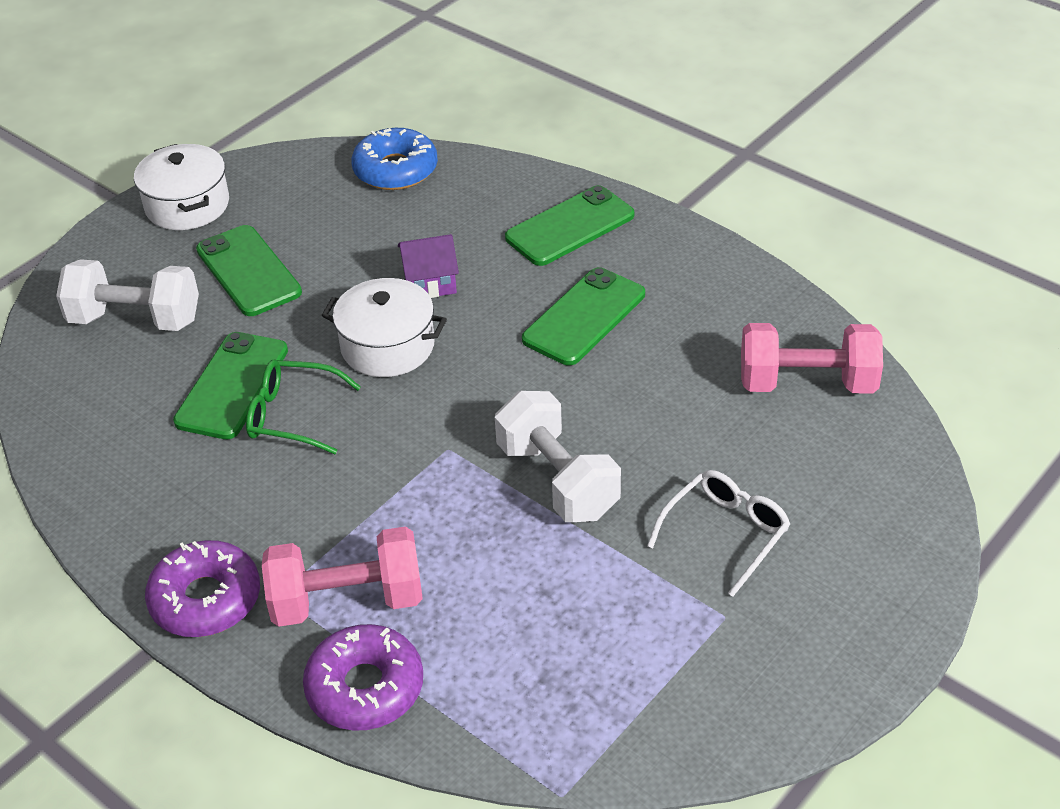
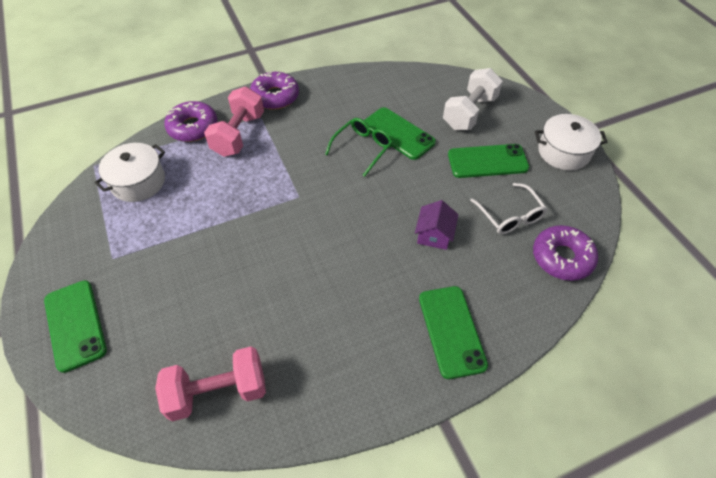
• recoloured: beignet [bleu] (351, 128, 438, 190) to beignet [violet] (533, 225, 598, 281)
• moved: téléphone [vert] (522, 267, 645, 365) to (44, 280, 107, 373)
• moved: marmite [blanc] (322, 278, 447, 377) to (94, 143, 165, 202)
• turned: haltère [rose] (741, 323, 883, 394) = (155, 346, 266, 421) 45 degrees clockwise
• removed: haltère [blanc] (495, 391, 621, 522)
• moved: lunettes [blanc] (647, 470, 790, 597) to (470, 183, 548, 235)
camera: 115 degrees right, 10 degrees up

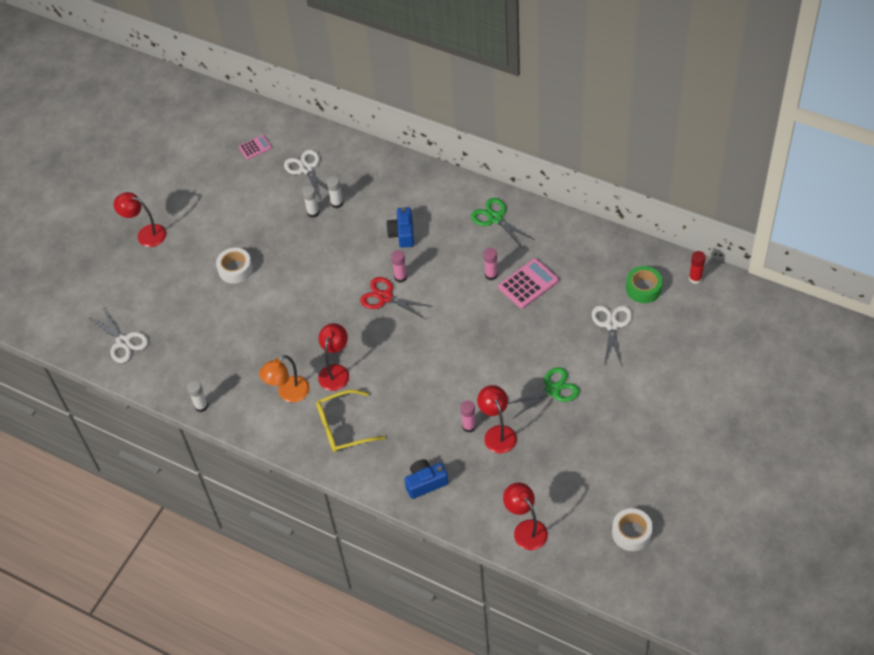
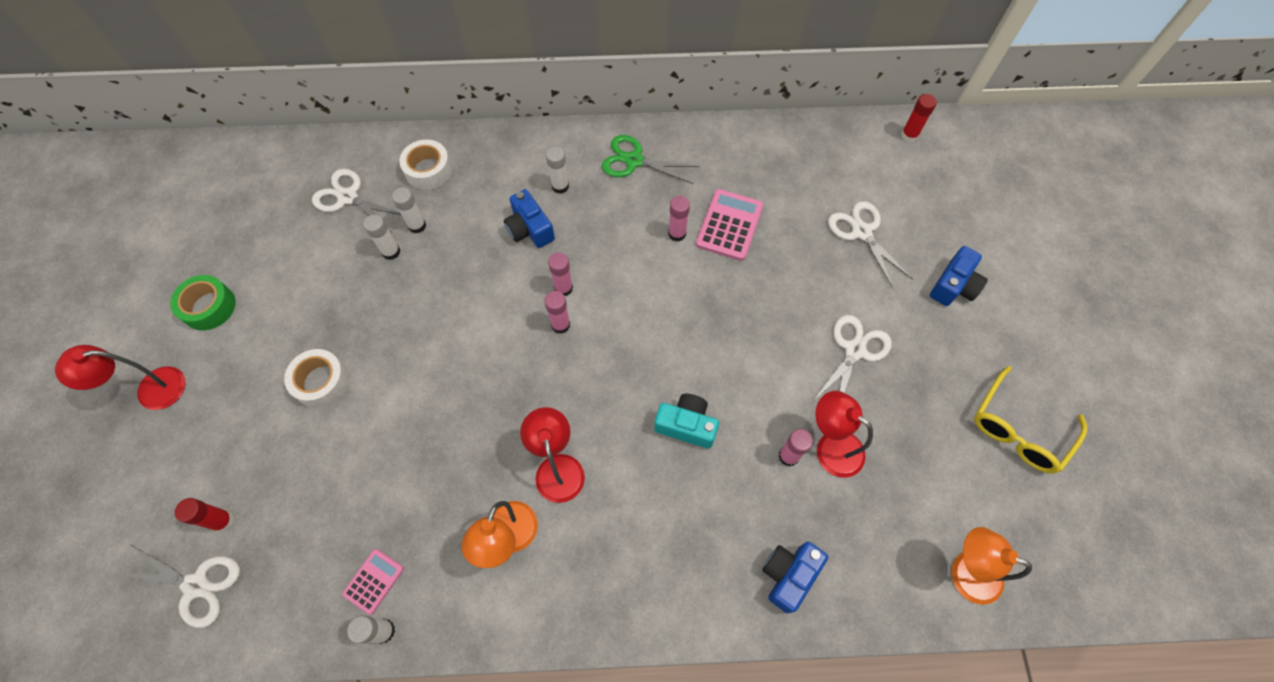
• moved: calculatrice [rose] (239, 135, 272, 160) to (342, 549, 404, 615)
• moved: ruban adhésif [vert] (626, 266, 663, 303) to (170, 275, 236, 331)
• replaced: ciseaux [rouge] (360, 277, 433, 319) to bâton de colle [rose] (544, 291, 570, 334)
• recoloured: ciseaux [vert] (508, 367, 580, 418) to ciseaux [blanc] (812, 315, 892, 402)
• moved: lunettes [jaune] (316, 390, 386, 452) to (974, 366, 1087, 474)
• recoloured: lampe [rouge] (503, 483, 548, 550) to lampe [orange] (951, 527, 1032, 605)
• moved: ruban adhésif [blanc] (612, 508, 653, 551) to (399, 140, 452, 190)
• added: bâton de colle [blanc] (546, 147, 569, 194)
• added: appareil photo [bleu] (930, 246, 988, 306)
• added: appareil photo [turquoise] (654, 394, 719, 449)
• added: bâton de colle [rouge] (175, 498, 234, 532)
camera: 35 degrees left, 10 degrees up

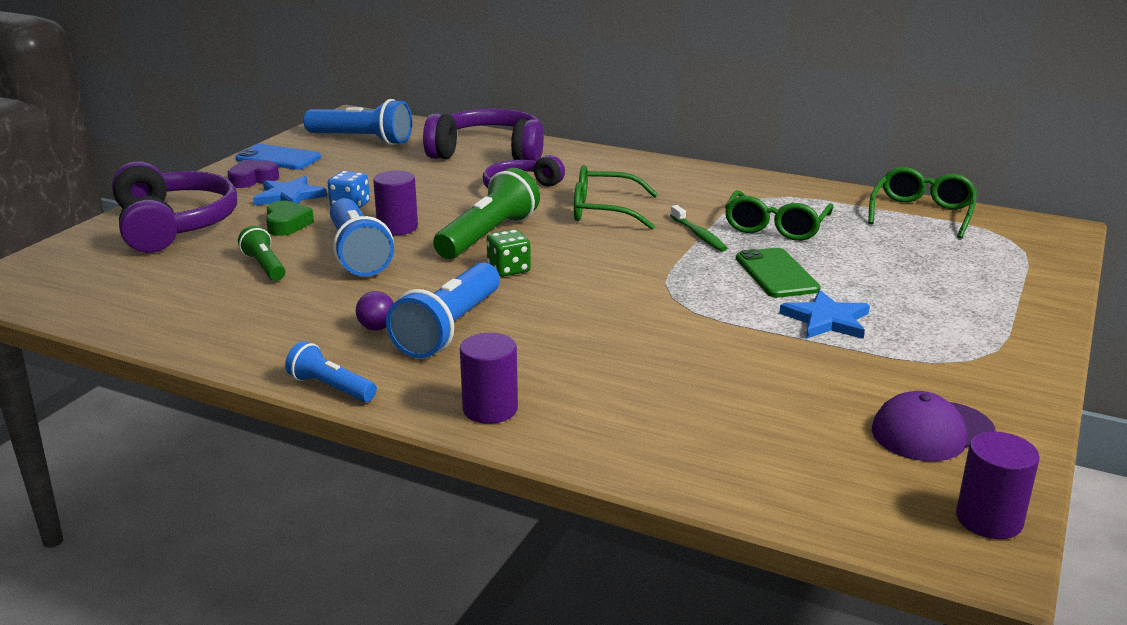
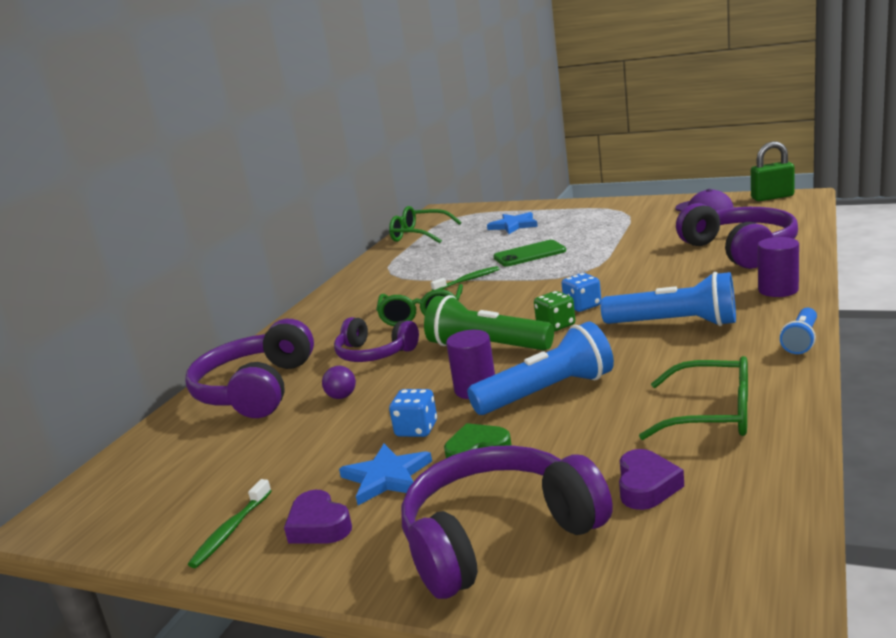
• removed: lampe de poche [bleu] (303, 99, 412, 145)
• replaced: téléphone [bleu] (236, 144, 321, 170) to brosse à dents [vert] (188, 479, 272, 568)
• moved: lunettes [vert] (725, 190, 834, 241) to (639, 356, 748, 440)
• removed: lampe de poche [vert] (238, 226, 285, 281)
• moved: étoile [bleu] (779, 290, 870, 339) to (487, 212, 538, 234)
• moved: balle [violet] (356, 291, 394, 330) to (322, 366, 356, 399)
• replaced: cylindre [violet] (956, 432, 1040, 539) to cadenas [vert] (751, 141, 795, 201)
• added: casque audio [violet] (676, 203, 798, 269)
• added: dé [bleu] (561, 273, 601, 312)
• added: cœur [violet] (619, 449, 684, 510)
camera: 90 degrees left, 5 degrees down

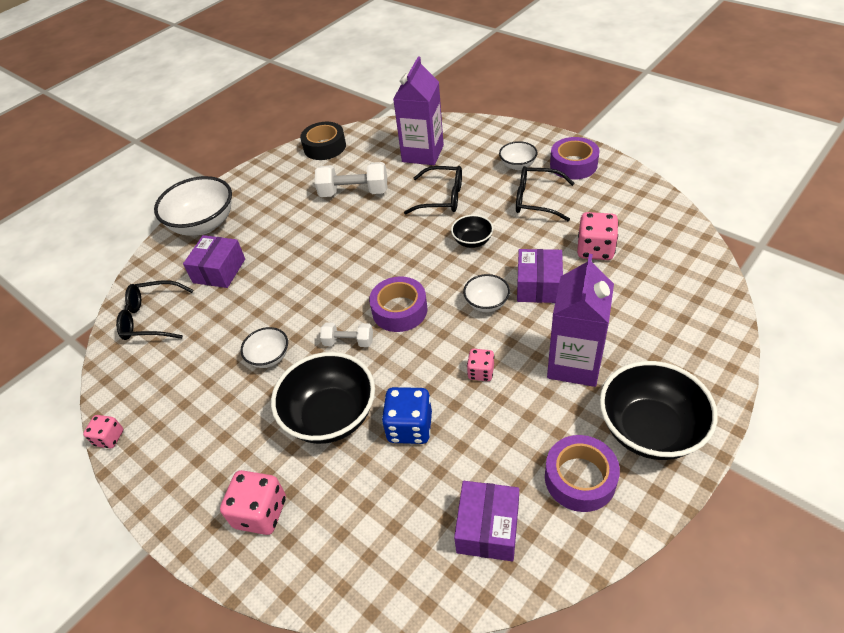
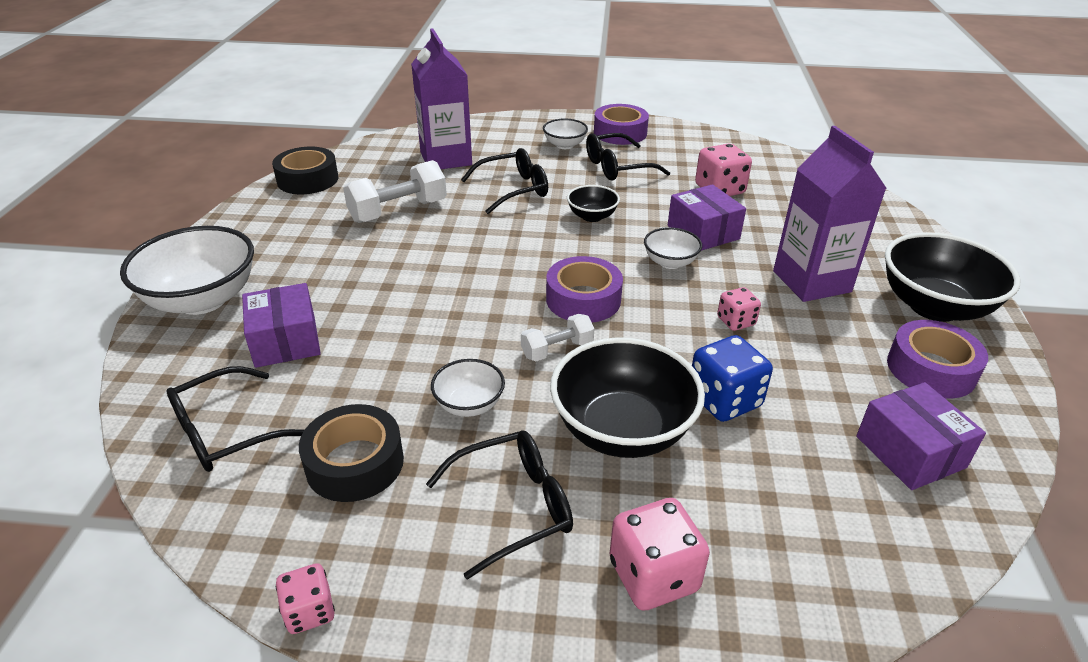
• added: ruban adhésif [noir] (299, 404, 404, 502)
• added: lunettes [noir] (426, 431, 573, 580)
camera: 40 degrees left, 10 degrees down

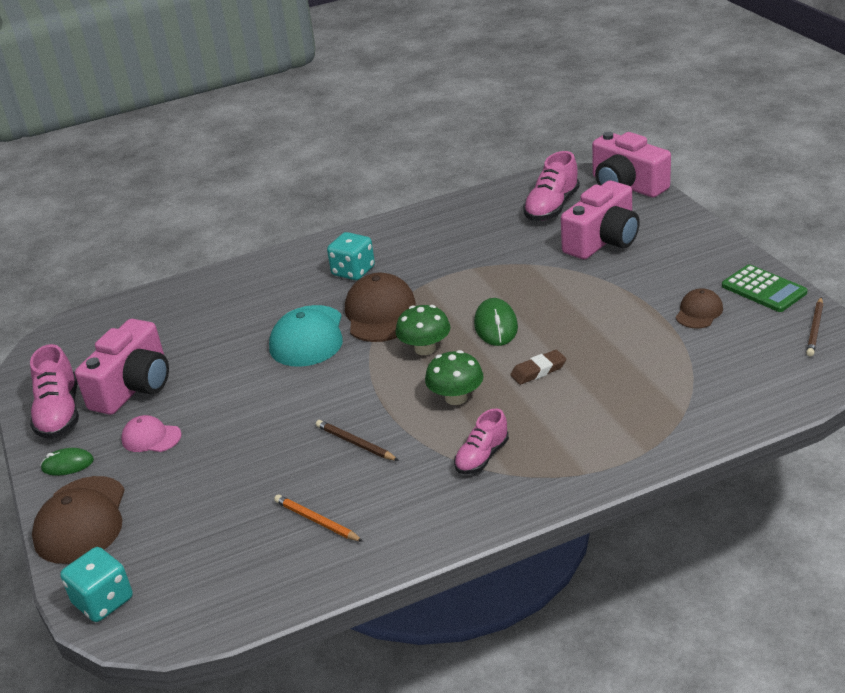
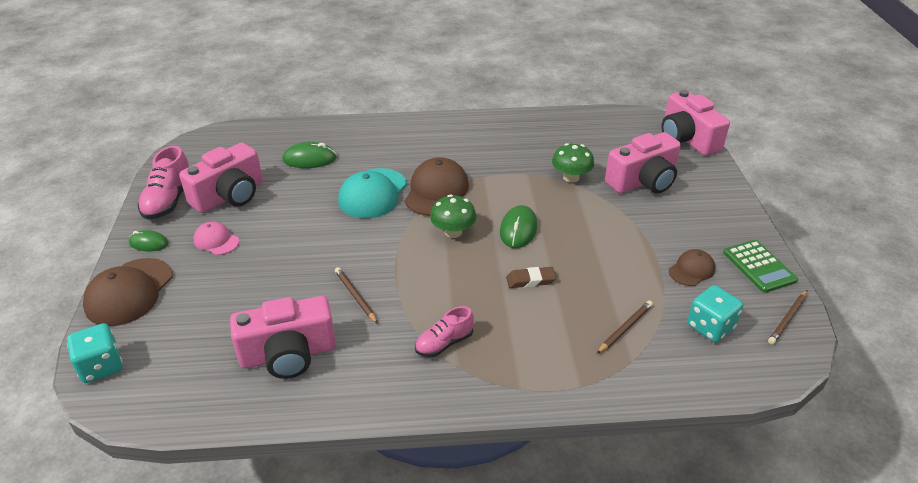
• removed: chaussure [rose] (523, 151, 580, 221)
• moved: dé [turquoise] (327, 232, 375, 280) to (687, 285, 743, 342)
• moved: champignon [vert] (425, 350, 484, 405) to (552, 143, 594, 183)
• replaced: crayon [orange] (274, 495, 363, 542) to appareil photo [rose] (230, 296, 336, 379)
• added: souris [vert] (282, 142, 337, 168)
• added: crayon [marron] (597, 300, 653, 354)
camera: 15 degrees right, 5 degrees up

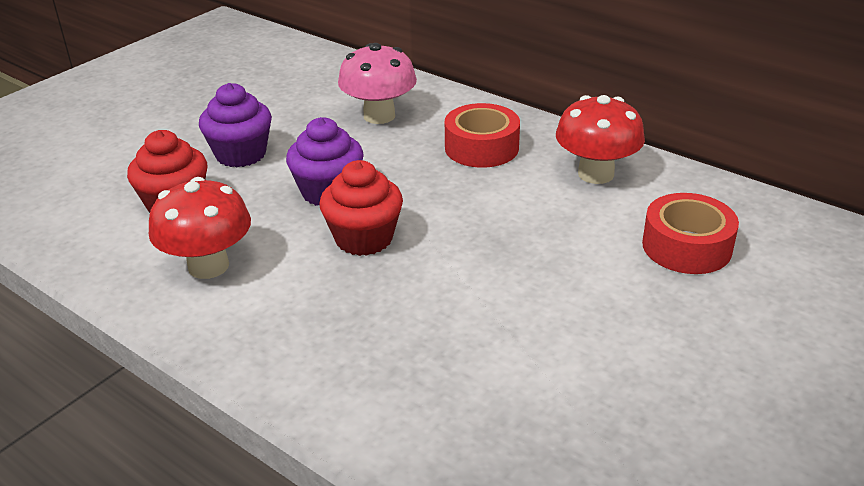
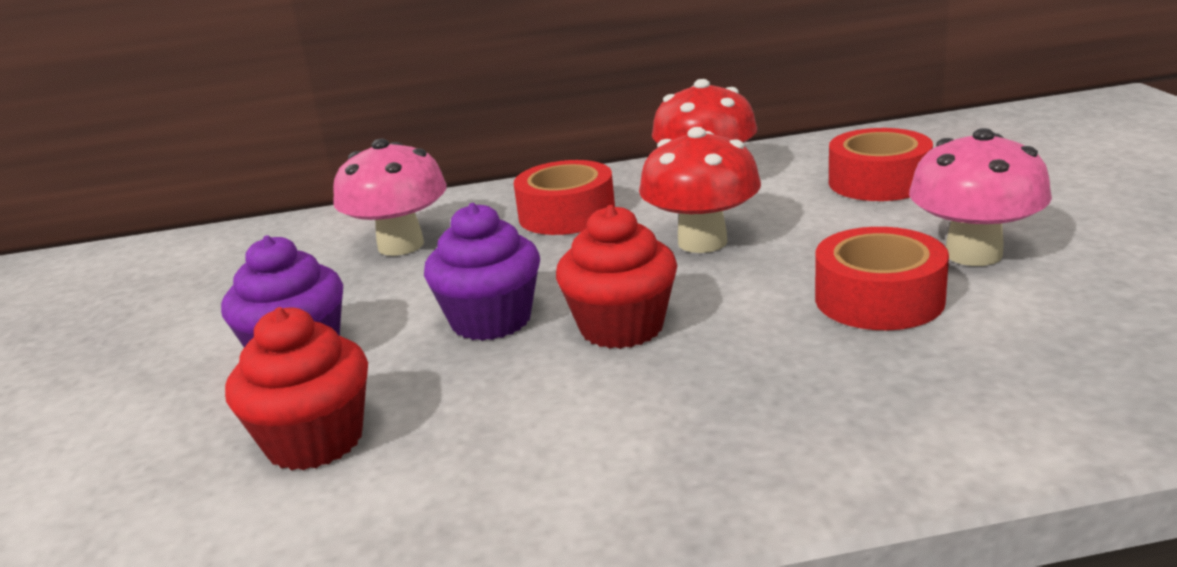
• moved: champignon [rouge] (149, 177, 251, 279) to (639, 127, 761, 253)
• added: champignon [rose] (909, 128, 1052, 266)
• added: ruban adhésif [rouge] (815, 227, 949, 330)
camera: 45 degrees left, 10 degrees down

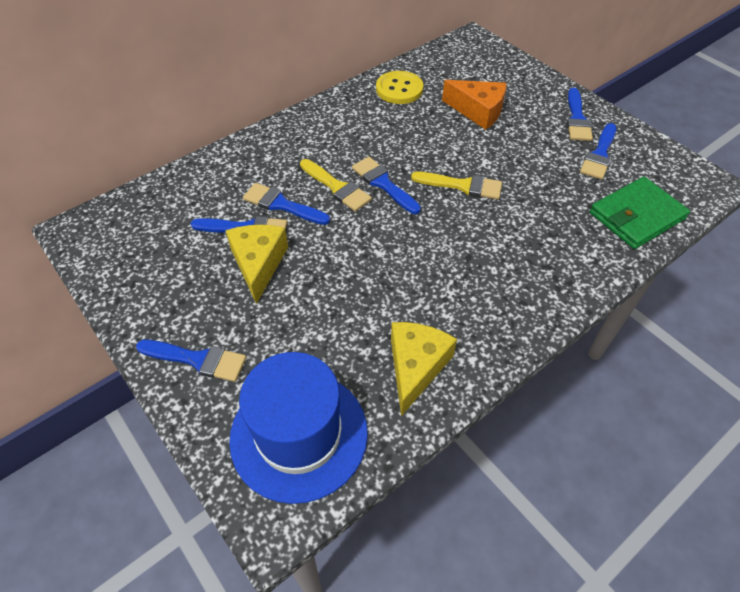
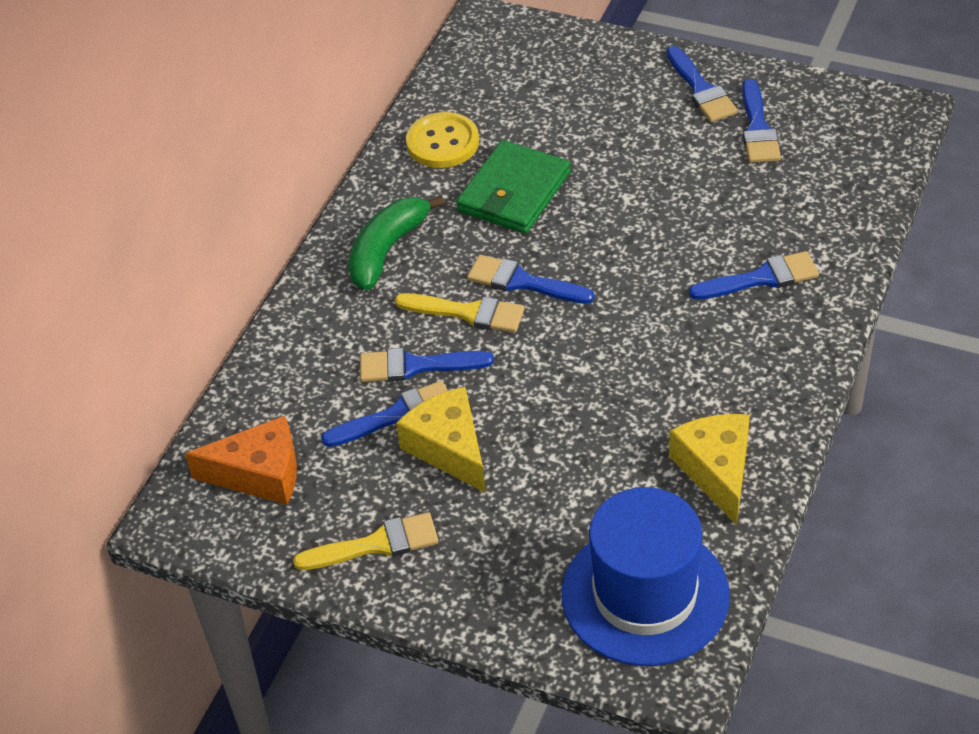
• moved: fromage [orange] (442, 80, 506, 130) to (185, 416, 297, 505)
• moved: pinceau [jaune] (411, 172, 502, 200) to (293, 512, 438, 570)
• moved: portefeuille [vert] (590, 177, 690, 249) to (456, 140, 571, 234)
• moved: pinceau [bleu] (136, 340, 246, 382) to (689, 251, 819, 300)
• added: banane [vert] (348, 195, 445, 290)
camera: 25 degrees left, 5 degrees down

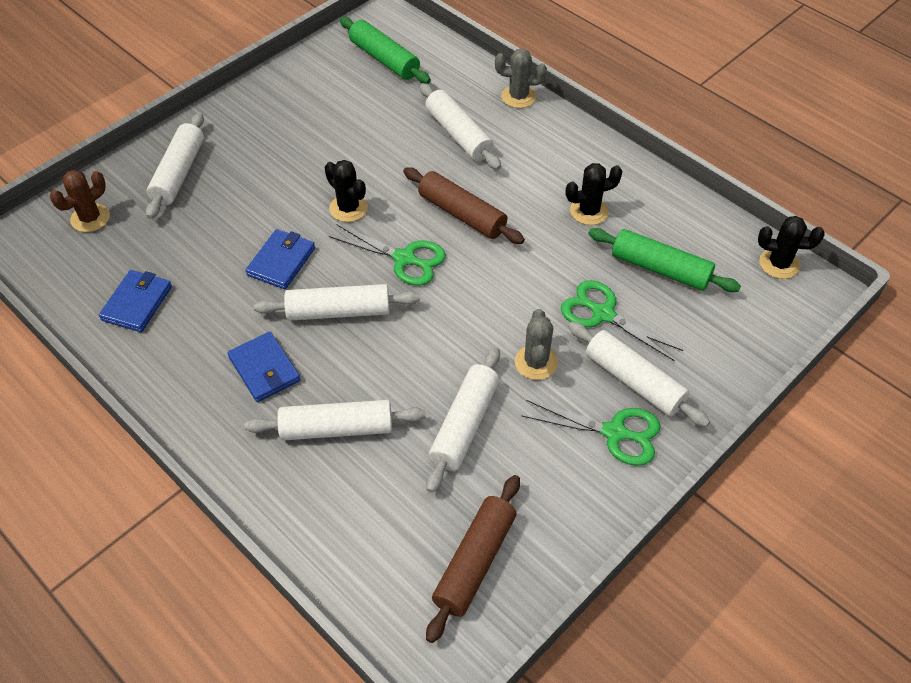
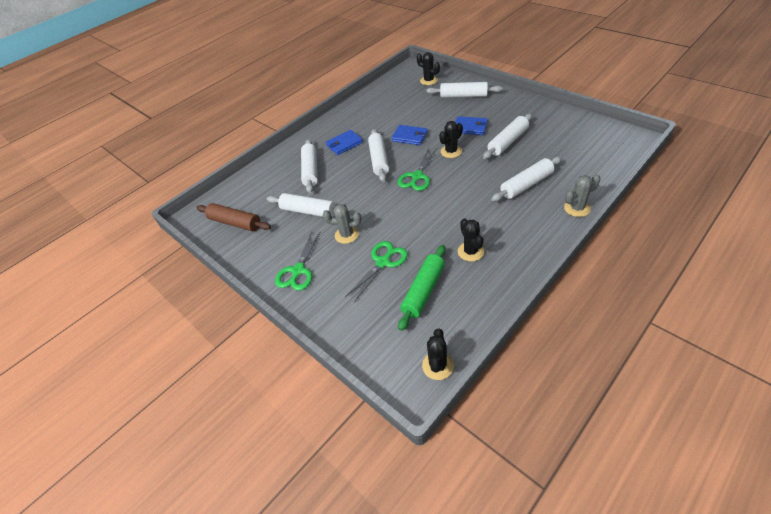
• removed: rouleau à pâtisserie [vert] (340, 17, 431, 84)
• turned: cactus [gris] (495, 48, 547, 108) = (564, 174, 601, 217) 60 degrees clockwise
• removed: rouleau à pâtisserie [marron] (403, 167, 525, 244)
• recoloured: cactus [marron] (50, 170, 110, 232) to cactus [noir] (417, 52, 440, 85)
• moved: portefeuille [bleu] (99, 270, 172, 332) to (455, 116, 488, 135)
• moved: rouleau à pâtisserie [blanc] (568, 322, 710, 427) to (483, 114, 532, 159)
camera: 95 degrees right, 5 degrees down

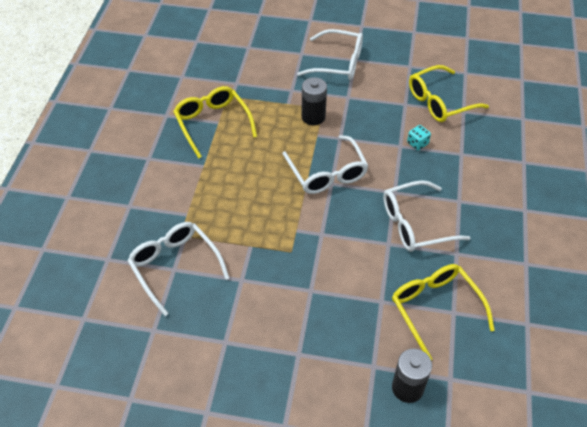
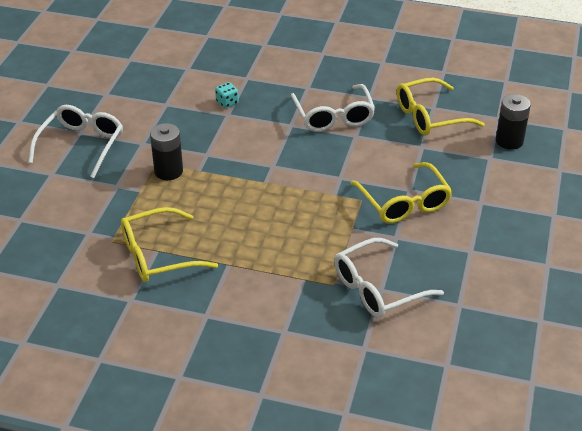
• moved: lunettes [jaune] (409, 65, 489, 122) to (351, 162, 452, 223)
• removed: lunettes [blanc] (282, 135, 368, 194)
camera: 85 degrees left, 10 degrees down

